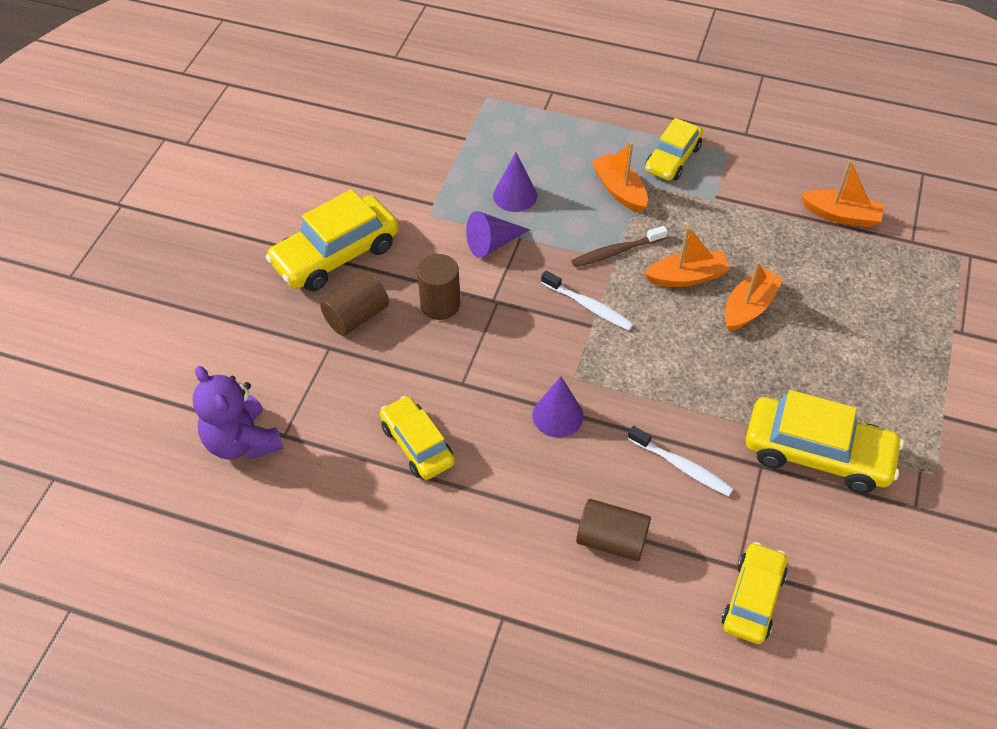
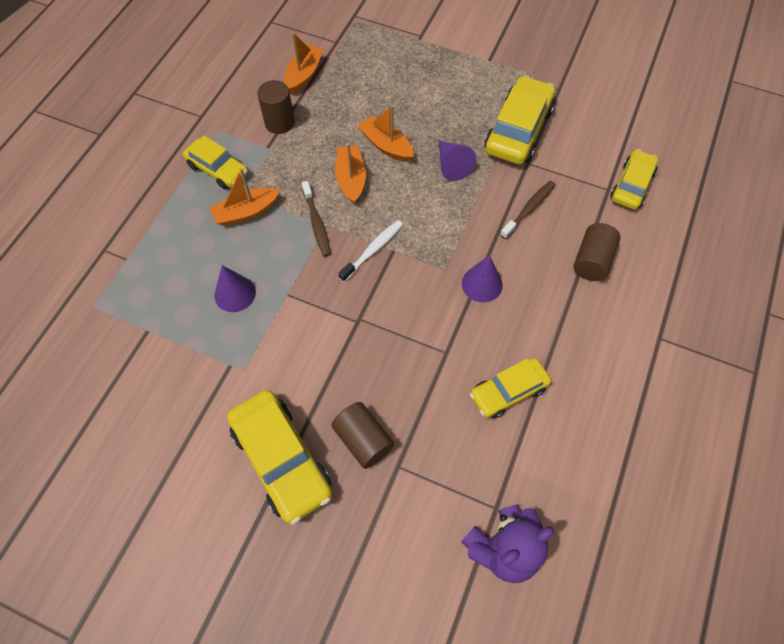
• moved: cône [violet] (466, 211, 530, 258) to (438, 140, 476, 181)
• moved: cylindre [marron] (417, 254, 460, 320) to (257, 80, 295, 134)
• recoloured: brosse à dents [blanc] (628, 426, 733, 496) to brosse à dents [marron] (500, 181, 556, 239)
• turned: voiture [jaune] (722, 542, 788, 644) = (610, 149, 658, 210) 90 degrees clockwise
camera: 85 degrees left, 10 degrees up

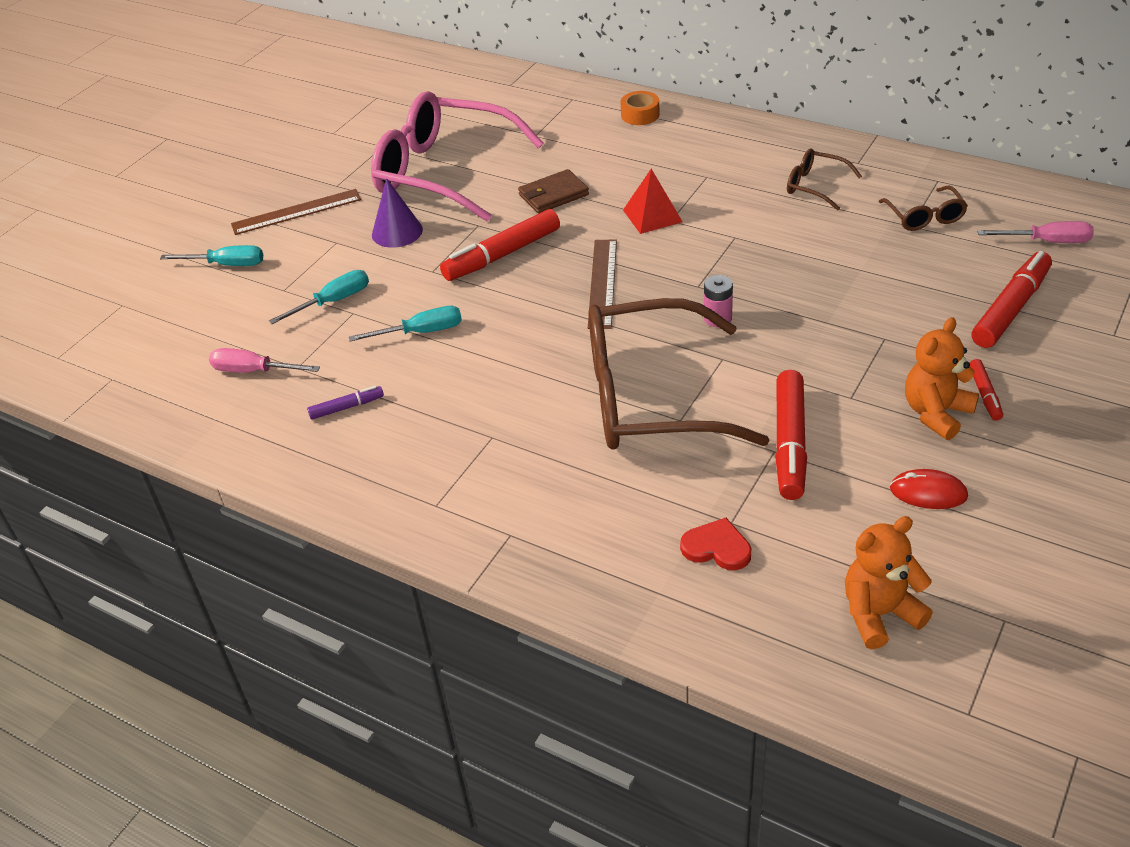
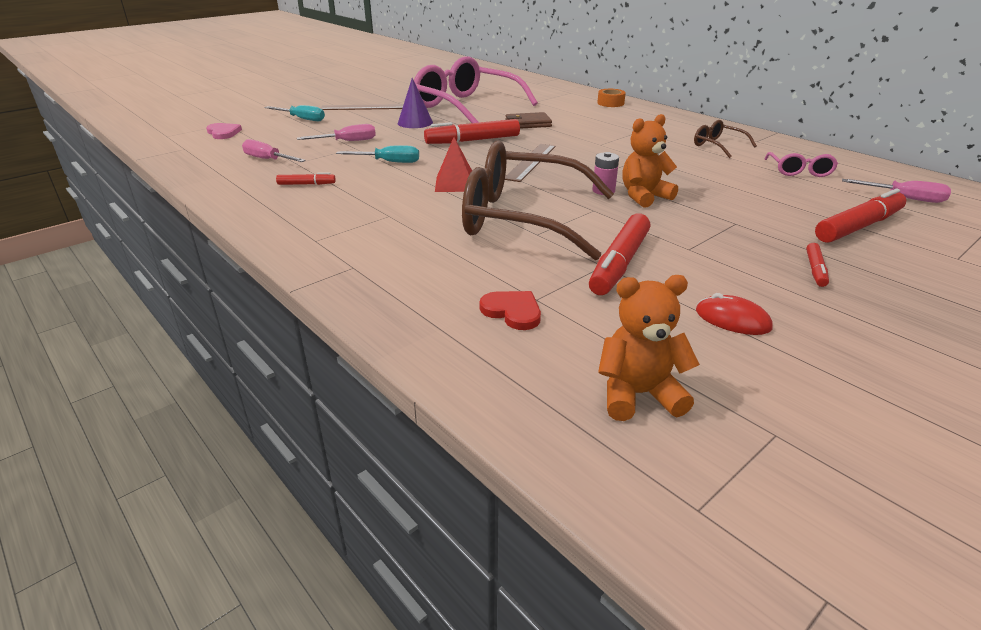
• moved: pyramide [rouge] (623, 169, 682, 234) to (435, 137, 472, 192)
• recoloured: lunettes [marron] (879, 186, 968, 231) to lunettes [rose] (764, 152, 838, 177)
• recoloured: tournevis [turquoise] (269, 270, 369, 324) to tournevis [rose] (297, 124, 376, 141)
• moved: ours en peluche [orange] (905, 317, 979, 440) to (622, 114, 678, 208)
• recoloured: feutre [violet] (307, 386, 384, 420) to feutre [rouge] (276, 172, 336, 185)
• added: cœur [rose] (206, 123, 242, 139)
camera: 15 degrees right, 10 degrees down

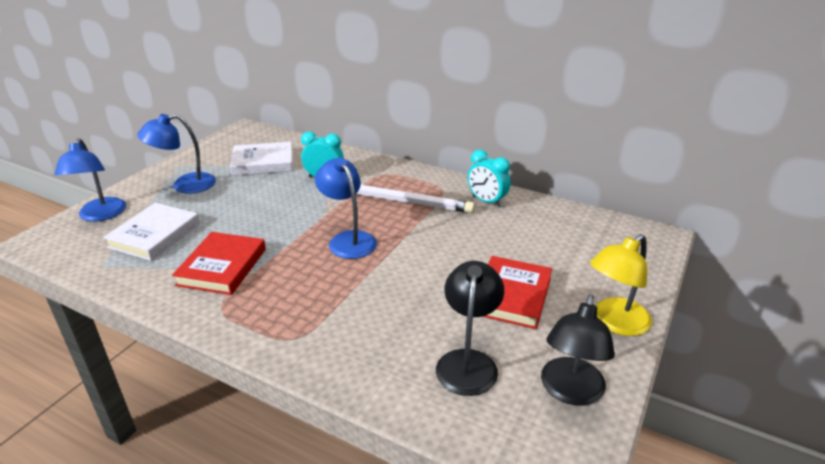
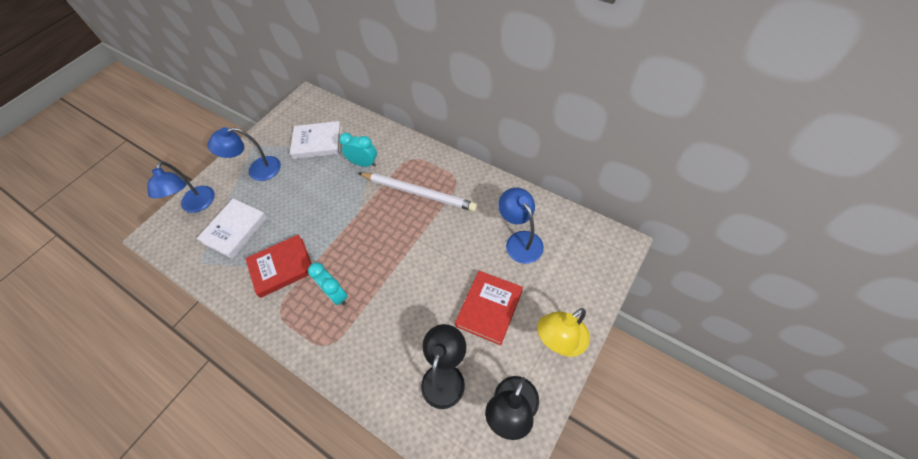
• moved: réveil [turquoise] (467, 150, 511, 207) to (308, 263, 348, 305)
• moved: lampe [bleu] (315, 158, 377, 259) to (498, 187, 544, 264)
• turned: livre [rouge] (172, 232, 266, 295) = (245, 234, 312, 298) 45 degrees clockwise
camera: 10 degrees right, 25 degrees up

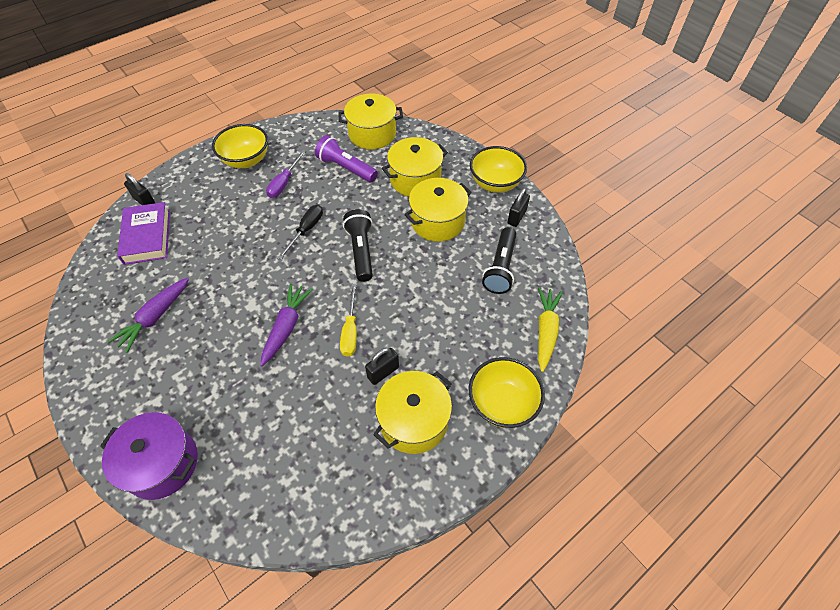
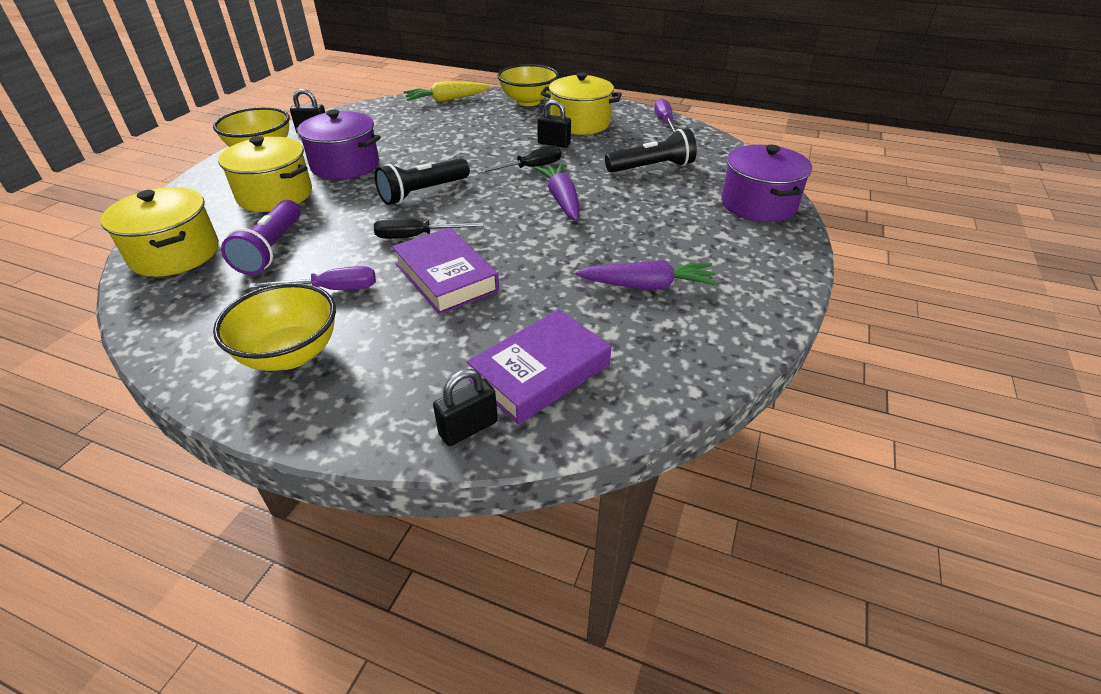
• turned: cadenas [noir] (124, 173, 155, 205) = (433, 369, 498, 446) 45 degrees clockwise
• recoloured: marmite [jaune] (404, 178, 472, 242) to marmite [violet] (296, 110, 381, 180)
• moved: lampe de poche [noir] (482, 227, 517, 294) to (605, 128, 697, 173)
• turned: carotte [violet] (260, 283, 313, 366) = (534, 163, 579, 221) 90 degrees clockwise
• recoloured: tournevis [jaune] (340, 284, 357, 357) to tournevis [noir] (476, 146, 561, 174)
• added: tournevis [violet] (654, 98, 676, 133)
• added: livre [violet] (392, 227, 499, 315)
camera: 120 degrees left, 15 degrees down

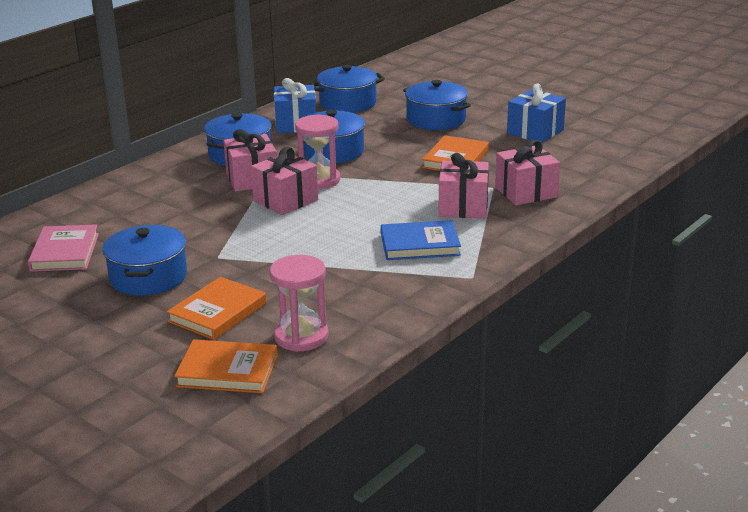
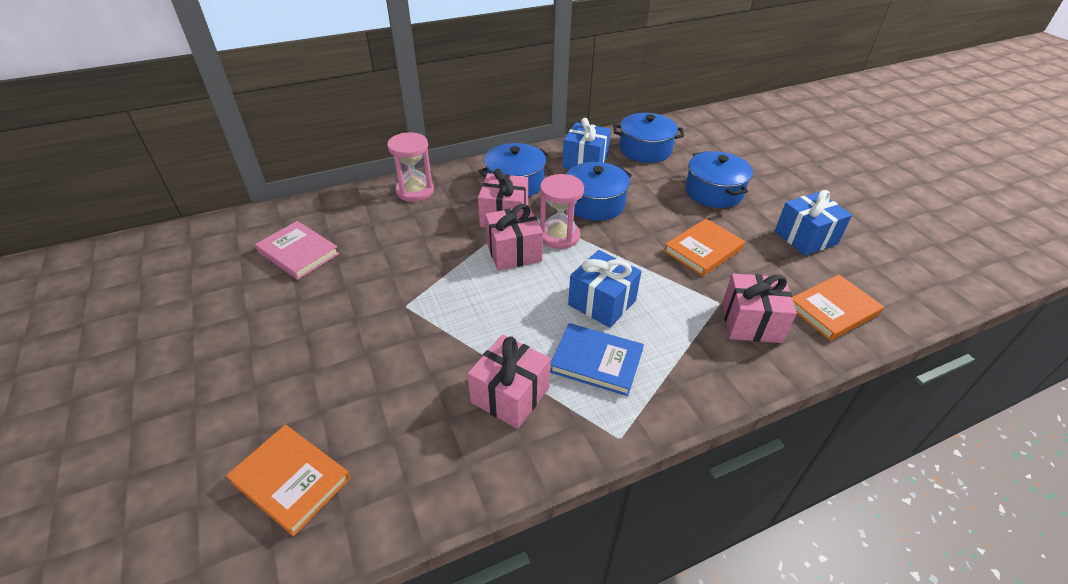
• moved: cadeau [rose] (438, 153, 489, 218) to (467, 335, 551, 429)
• turned: livre [rose] (28, 224, 99, 272) = (255, 221, 340, 280) 75 degrees counterclockwise
• removed: marmite [bleu] (102, 225, 187, 296)
• moved: sablier [rose] (270, 255, 329, 352) to (387, 132, 434, 202)
• moved: livre [orange] (166, 277, 267, 340) to (792, 275, 884, 341)
• added: cadeau [bleu] (568, 250, 642, 328)
camera: 25 degrees right, 15 degrees up

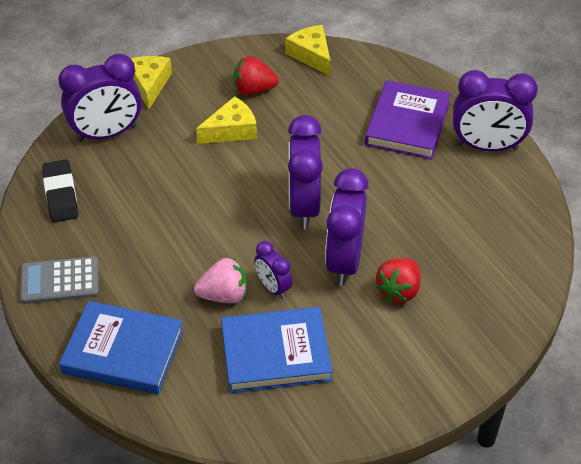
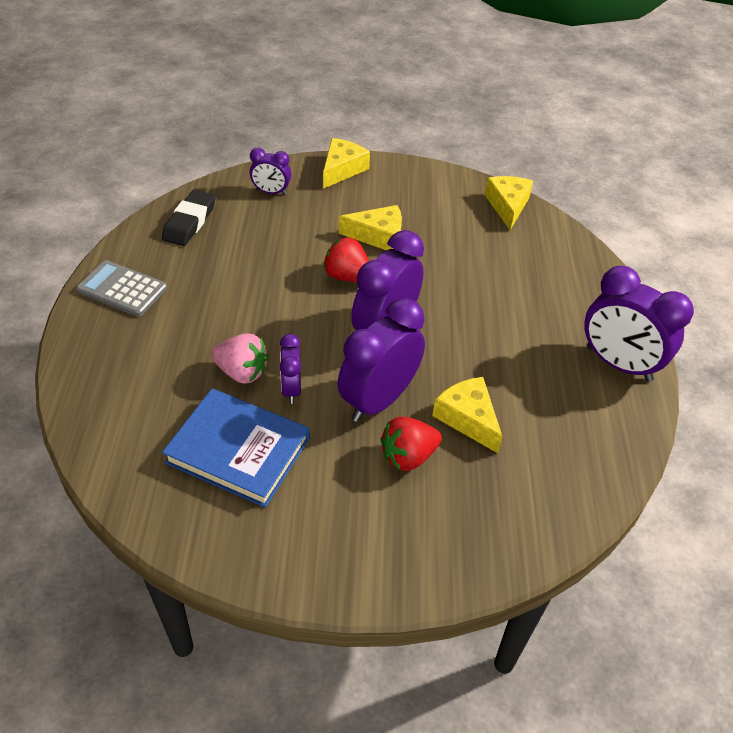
• resized: réveil [violet] (58, 53, 142, 142) = (250, 148, 291, 195) x0.53
• moved: fraise [rouge] (233, 56, 279, 95) to (323, 237, 369, 282)
• removed: livre [violet] (365, 80, 451, 160)
• removed: livre [bleu] (59, 301, 184, 394)
• added: fromage [jaune] (432, 377, 503, 453)
camera: 30 degrees right, 0 degrees up

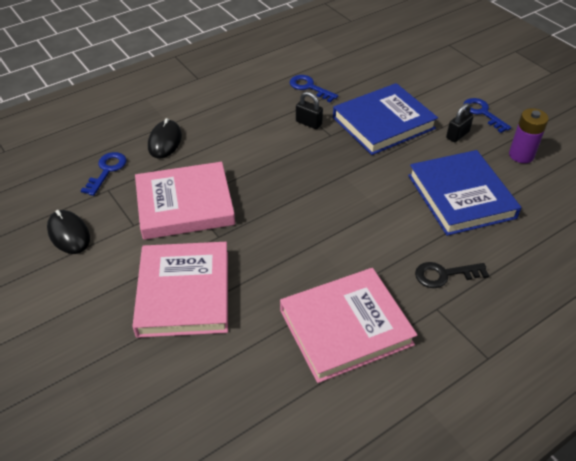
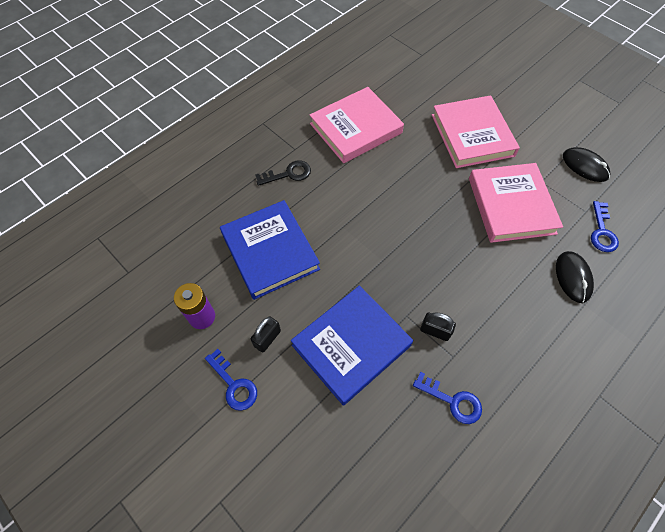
• turned: livre [rose] (135, 162, 235, 240) = (469, 163, 563, 243) 75 degrees counterclockwise
camera: 170 degrees right, 15 degrees up

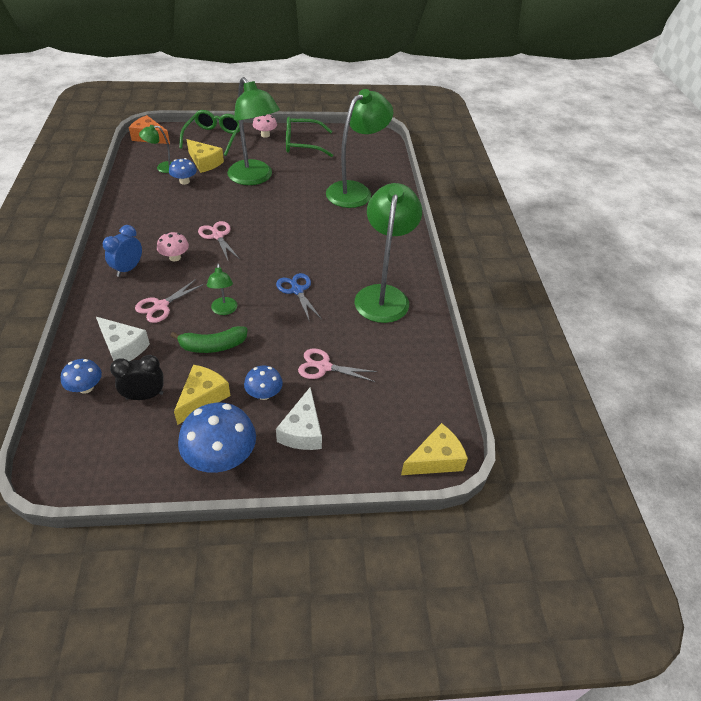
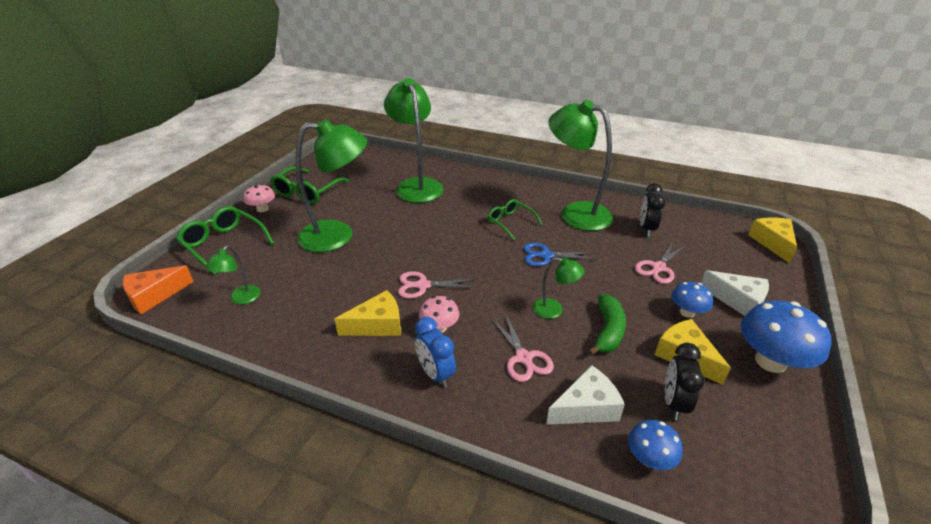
• moved: fromage [jaune] (187, 139, 224, 173) to (335, 290, 401, 336)
• removed: champignon [bleu] (169, 158, 197, 185)
• added: réveil [noir] (640, 183, 665, 237)
• added: lunettes [vert] (488, 199, 542, 240)
camera: 60 degrees left, 10 degrees down

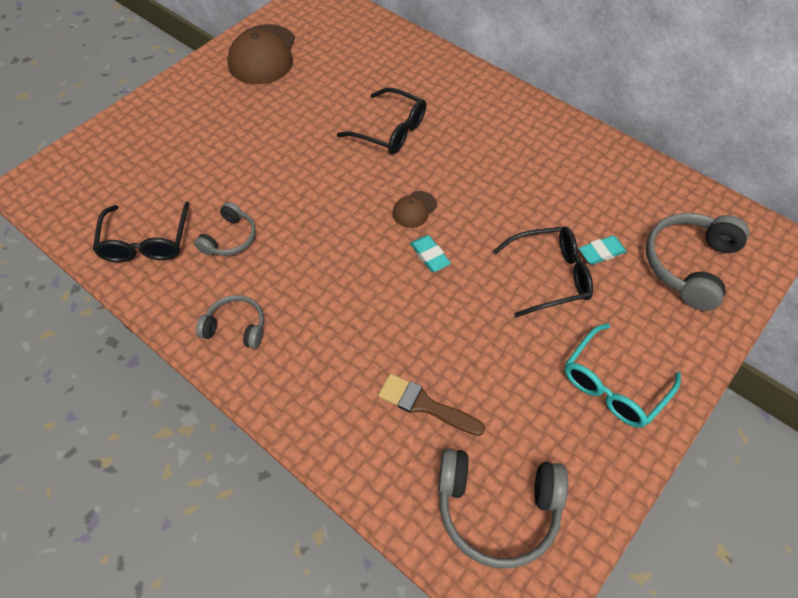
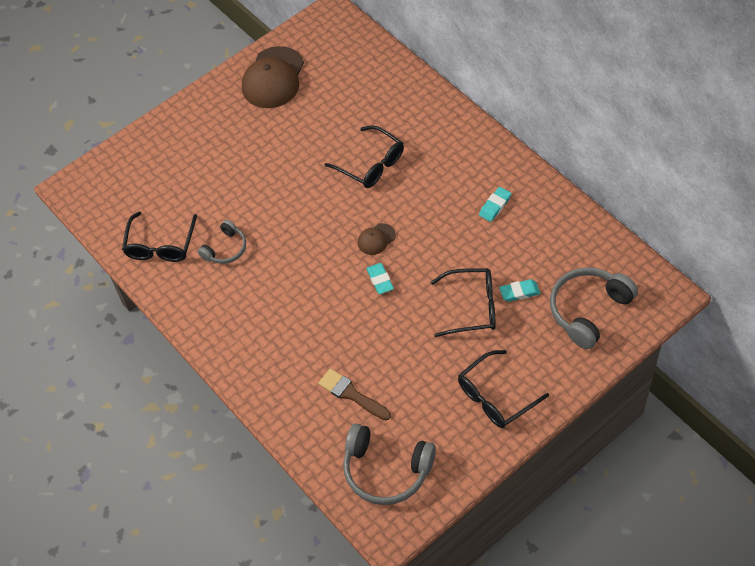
• removed: casque audio [gris] (196, 295, 264, 349)
• recoloured: lunettes [turquoise] (565, 324, 681, 428) to lunettes [noir] (458, 350, 549, 428)
• added: gomme [turquoise] (479, 187, 511, 222)
camera: 15 degrees right, 0 degrees up

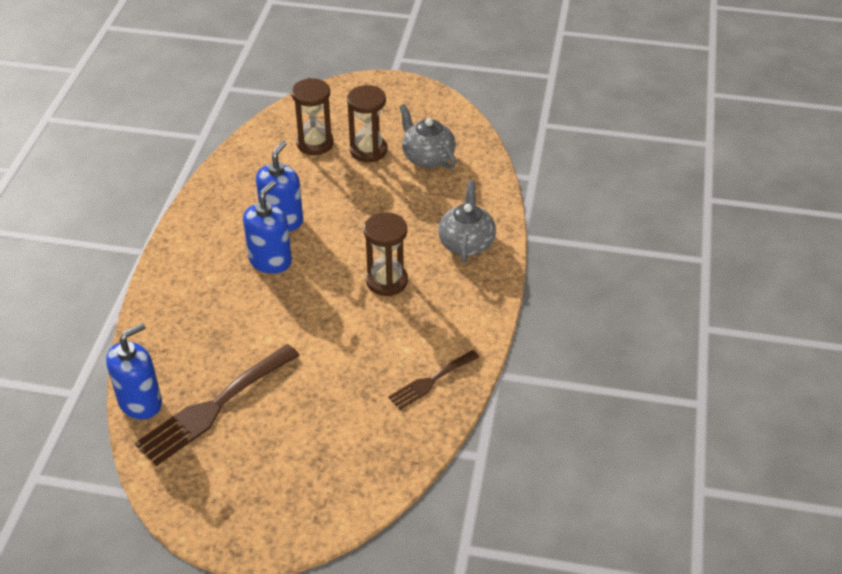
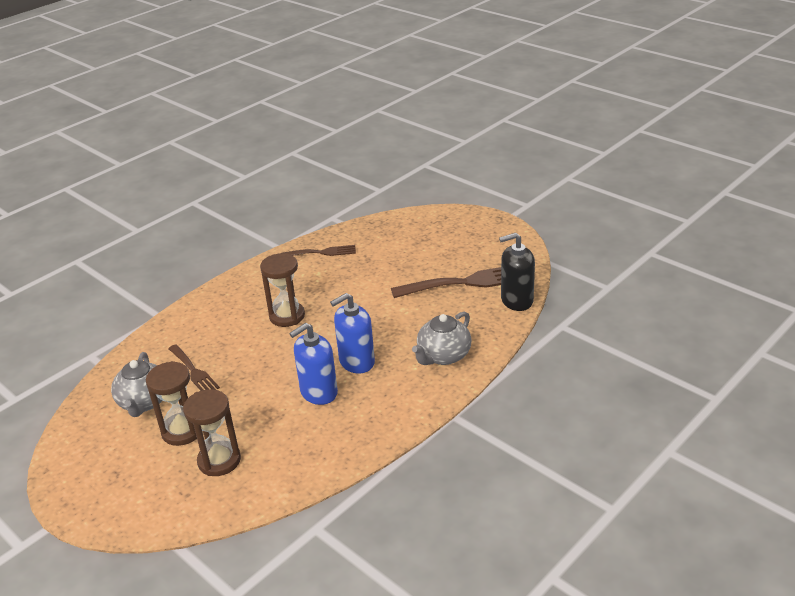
• moved: théière [gris] (438, 181, 496, 263) to (412, 311, 472, 365)
• recoloured: distributeur de savon [bleu] (106, 323, 162, 419) to distributeur de savon [noir] (499, 233, 535, 311)
• added: fourchette [marron] (168, 345, 220, 391)
camera: 145 degrees left, 10 degrees down

